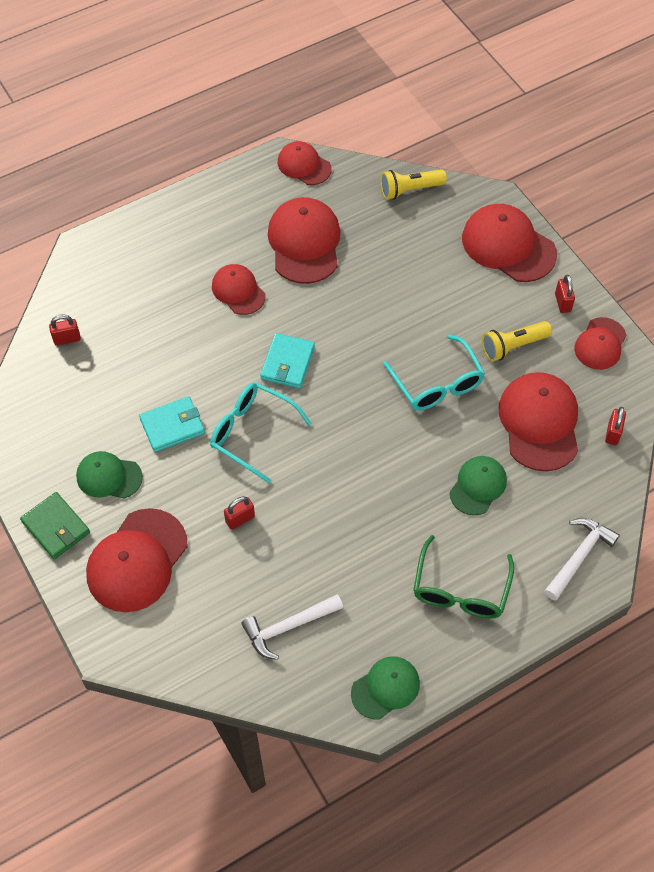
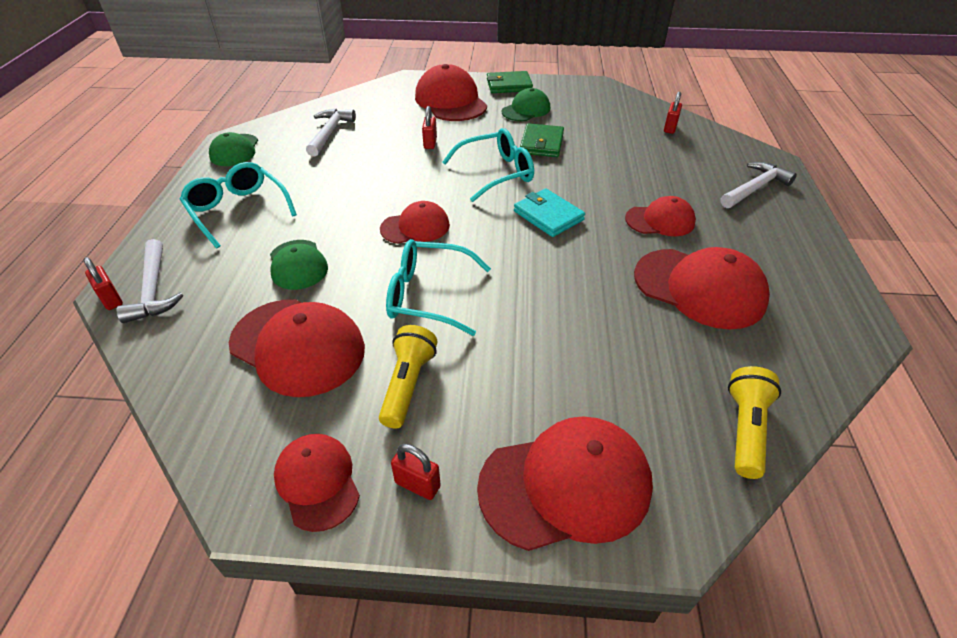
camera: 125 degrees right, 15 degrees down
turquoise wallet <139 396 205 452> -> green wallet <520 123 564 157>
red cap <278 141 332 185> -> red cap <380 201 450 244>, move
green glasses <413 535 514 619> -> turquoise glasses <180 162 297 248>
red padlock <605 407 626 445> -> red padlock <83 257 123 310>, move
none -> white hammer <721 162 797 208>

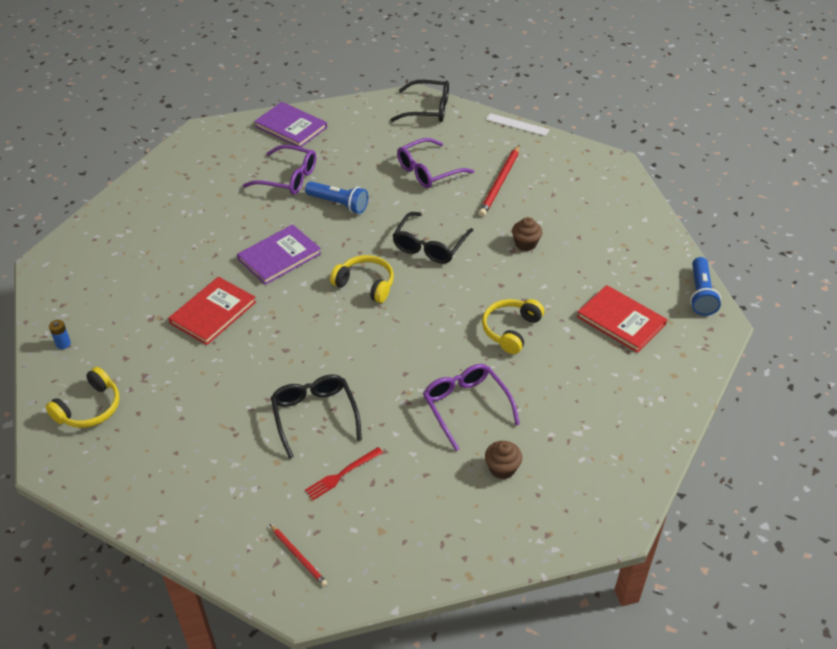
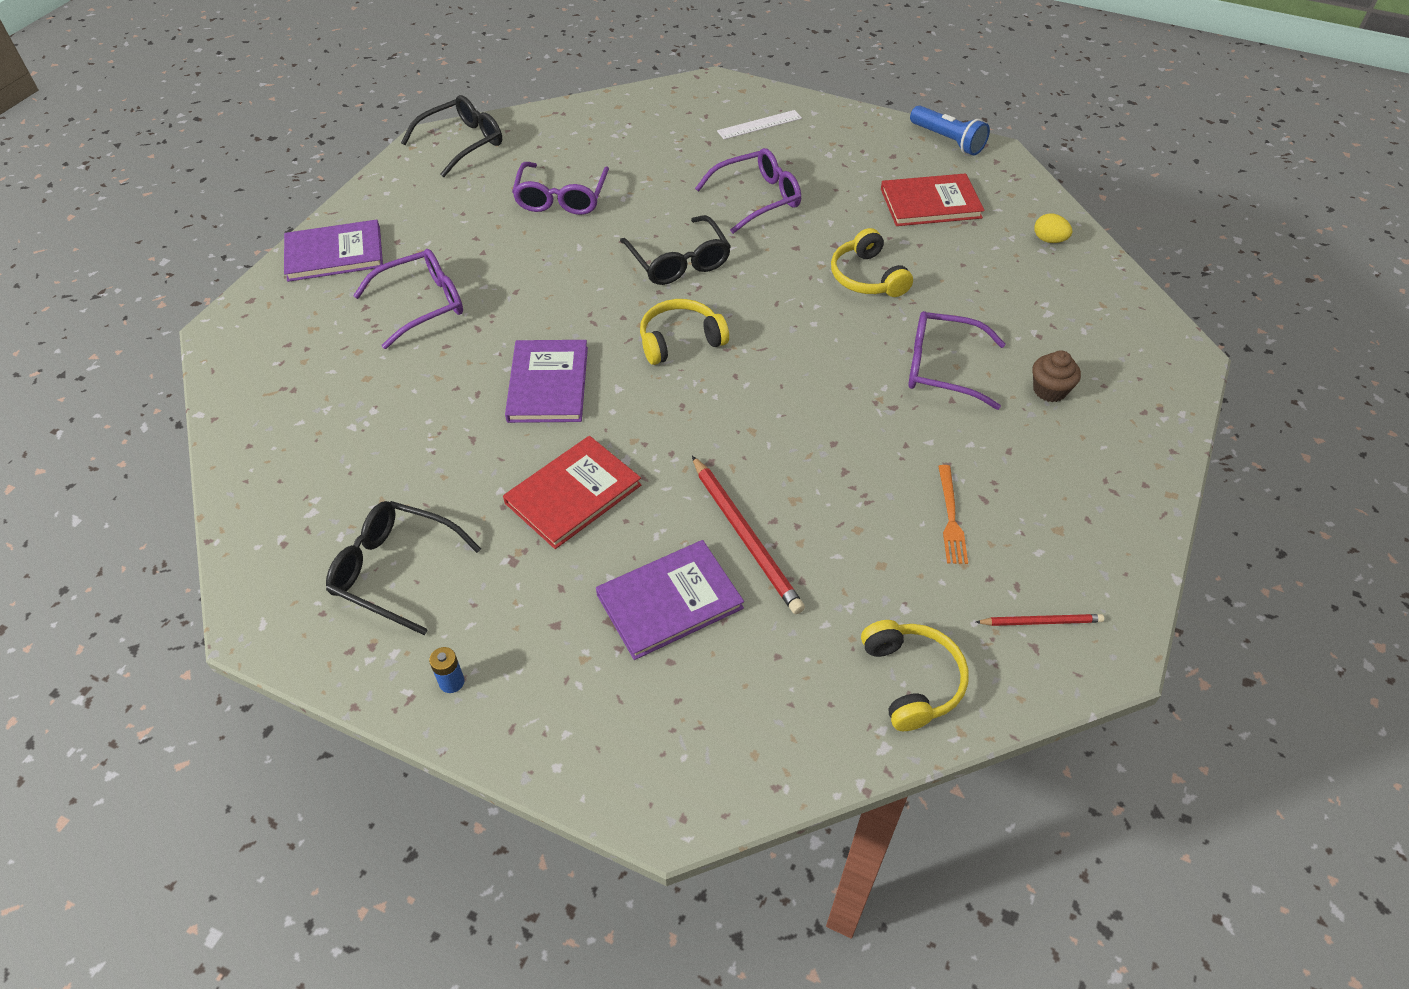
camera: 50 degrees left, 5 degrees up
yellow headphones <46 367 120 428> -> yellow headphones <861 620 969 731>, move
red book <168 277 256 345> -> red book <503 436 641 549>, 60 degrees clockwise
black glasses <271 375 362 459> -> black glasses <326 501 481 635>, move
blue flashlight <305 181 368 214> -> none
red fork <305 447 383 500> -> orange fork <938 465 968 564>
red pencil <478 145 520 217> -> red pencil <692 456 805 614>, move
white ruler <486 113 550 136> -> white ruler <717 110 802 139>, move
brown cupcake <512 217 543 251> -> purple glasses <695 148 801 234>
none -> purple book <596 540 744 660>
none -> yellow egg <1034 213 1072 243>

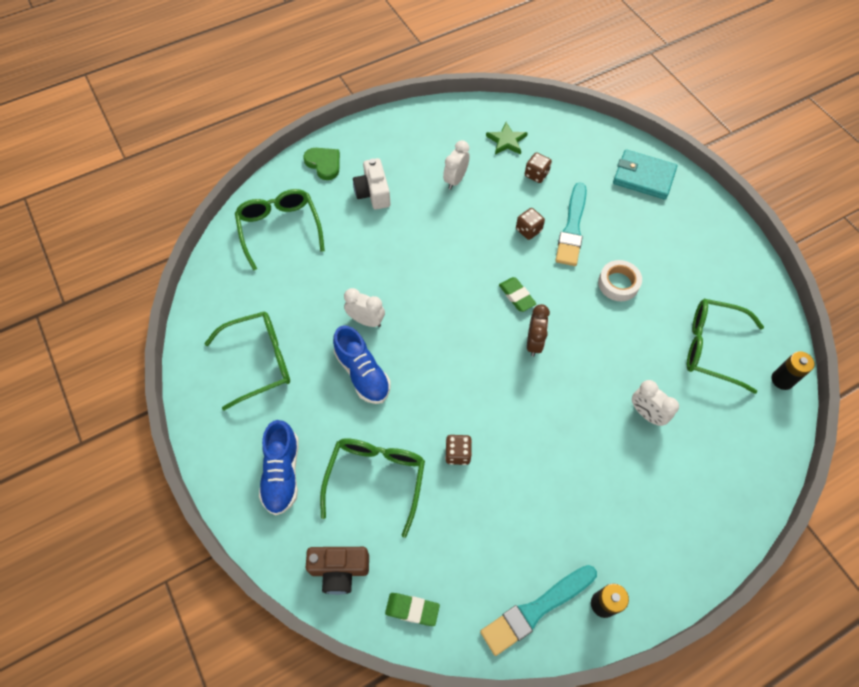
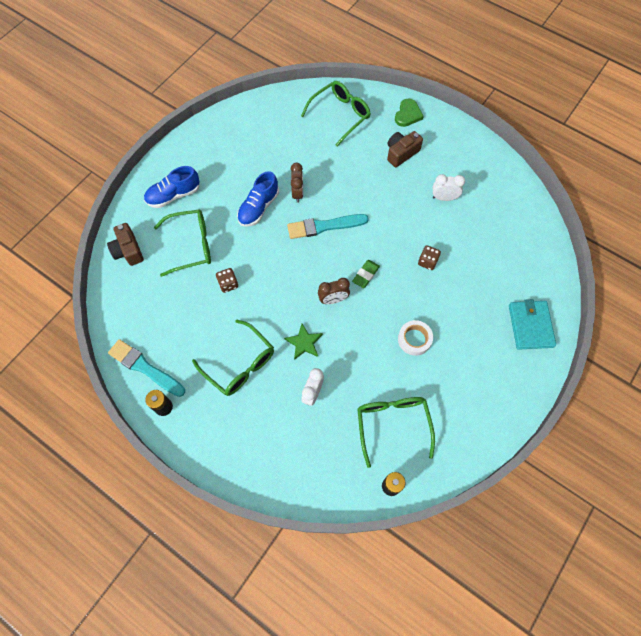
camera: 65 degrees right, 5 degrees up
green glasses <204 311 290 410> -> green glasses <192 319 274 396>, move
white clock <344 288 385 327> -> brown clock <291 163 303 203>
white camera <353 158 391 210> -> brown camera <387 131 423 167>
green eraser <385 593 440 626> -> none
green star <486 122 527 155> -> green star <284 324 323 360>, move
brown dice <525 152 552 183> -> none
turquoise brush <555 182 587 266> -> turquoise brush <287 214 369 239>, move

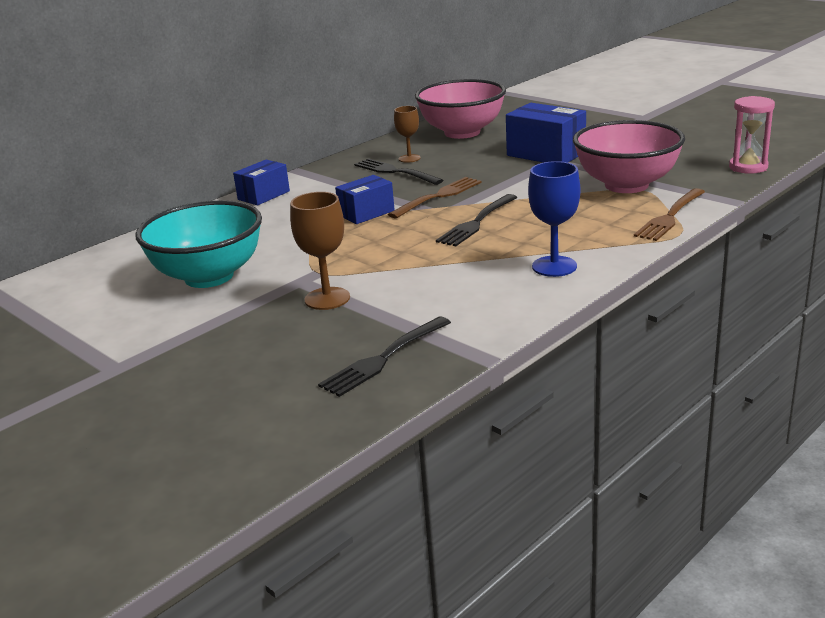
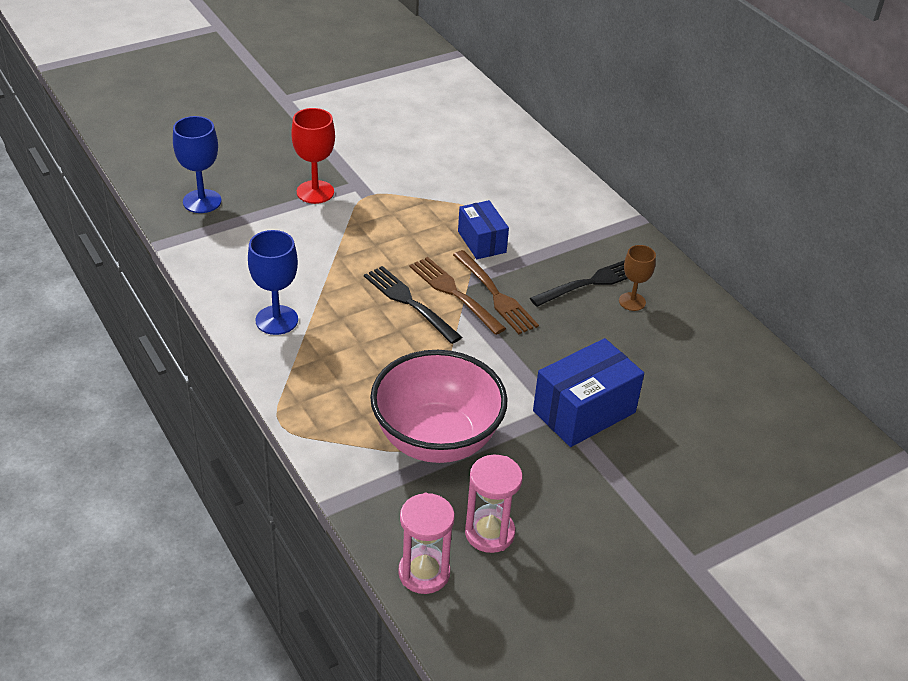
camera: 100 degrees right, 15 degrees up
turquoise bowl <135 200 262 288> -> none
blue box <233 160 290 205> -> none
brown goblet <290 192 350 310> -> red goblet <291 108 335 204>
black fork <318 316 451 397> -> blue goblet <173 116 222 213>
pink bowl <415 79 506 139> -> none
brown fork <634 188 705 241> -> brown fork <409 257 506 335>, move
none -> pink hourglass <465 455 523 553>

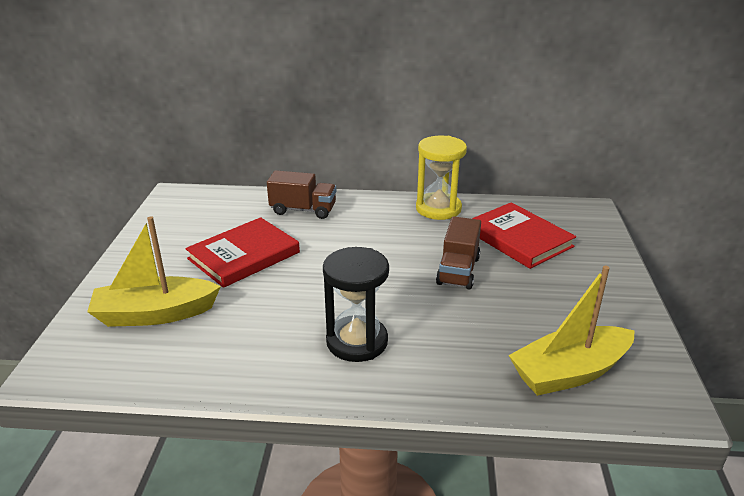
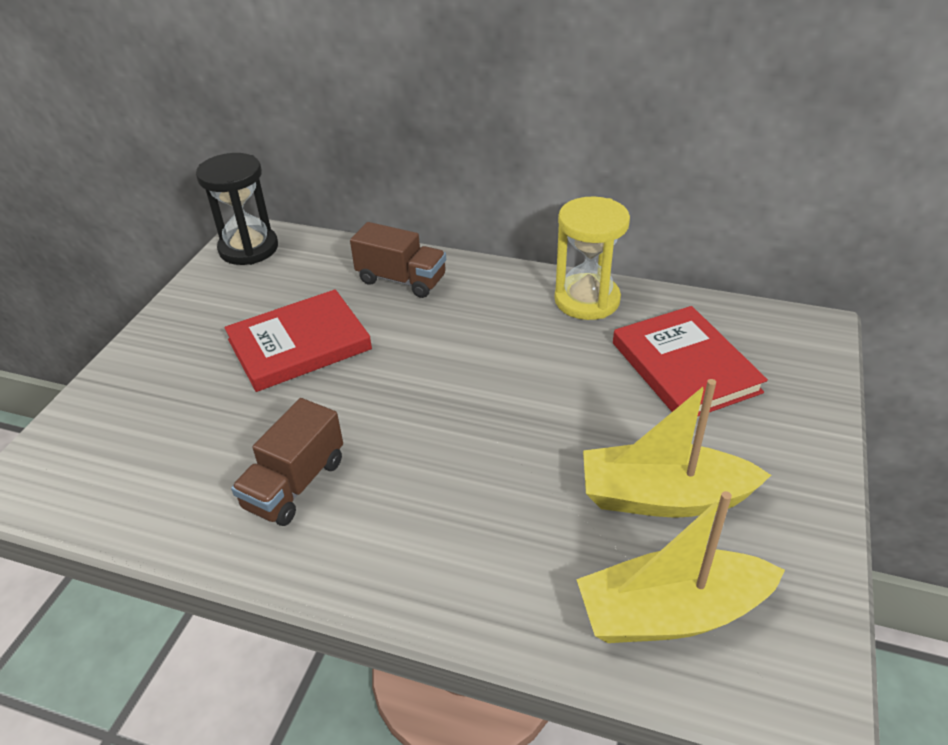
camera: 15 degrees right, 10 degrees up
yellow boat <87 216 221 327> -> yellow boat <583 379 771 518>, move
black hourglass <323 247 389 362> -> black hourglass <196 153 278 265>, move
brown truck <436 216 481 289> -> brown truck <231 398 343 526>, move

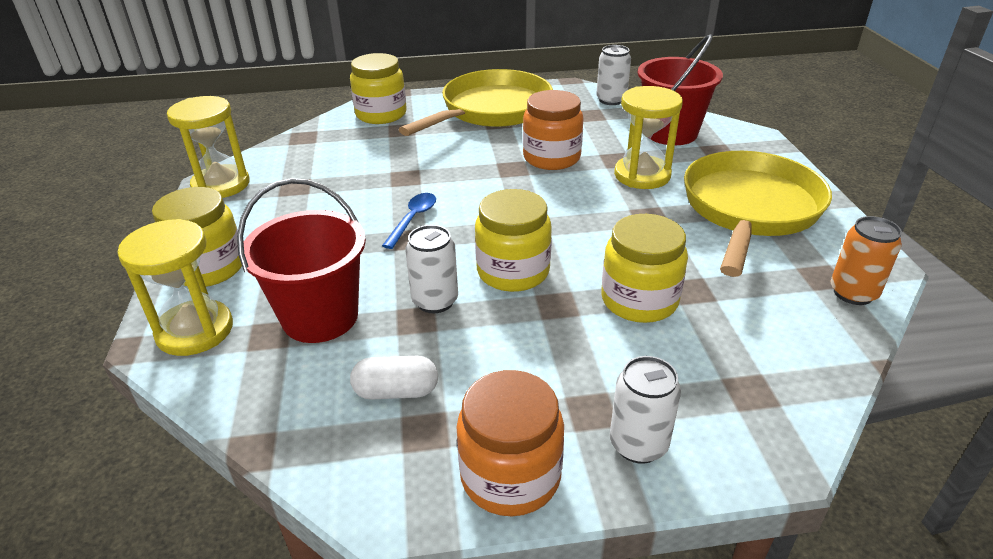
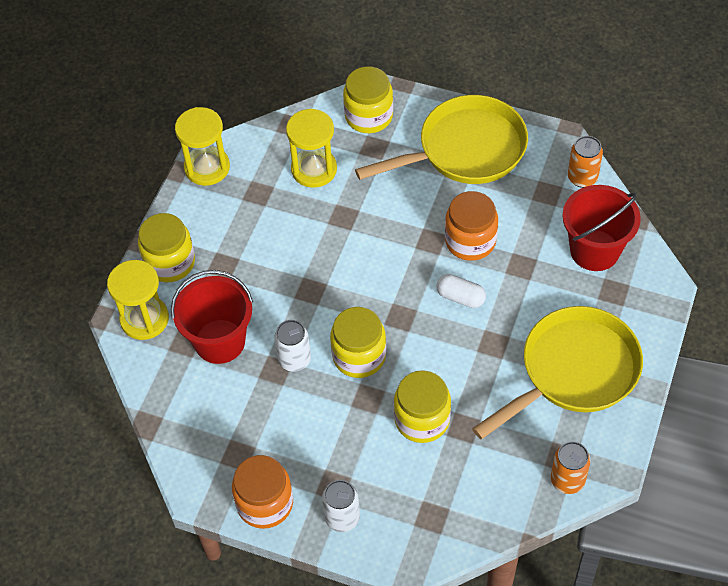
camera: 30 degrees right, 20 degrees up
white capsule <350 356 438 400> -> white capsule <436 274 486 308>, move
blue spoon <382 193 436 249> -> none
white can <596 45 631 105> -> orange can <568 136 603 188>
yellow hourglass <614 86 683 189> -> yellow hourglass <286 109 337 188>, move

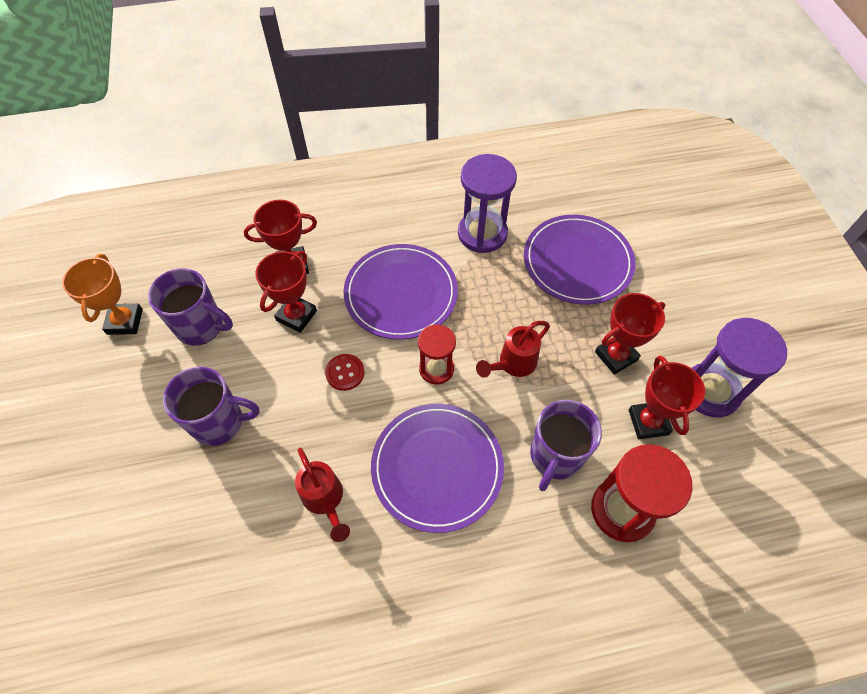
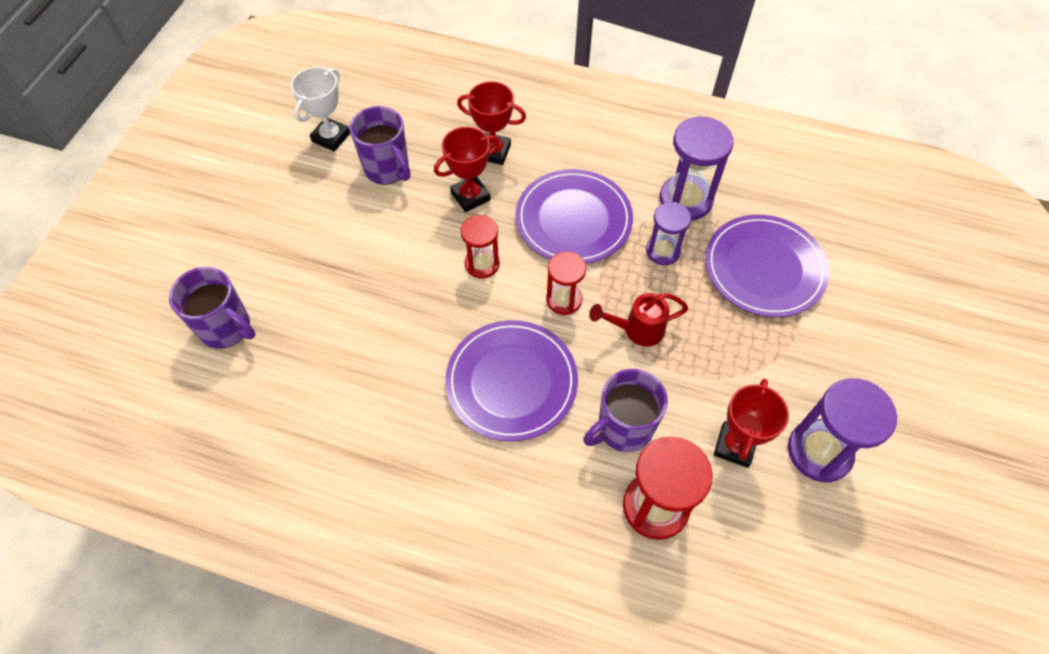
camera: 30 degrees right, 0 degrees up
orange trophy <62 254 143 335> -> white trophy <291 67 350 152>
purple mug <163 367 260 446> -> purple mug <169 267 255 349>, move
red watering can <295 448 350 542> -> none
red button <325 354 365 391> -> red hourglass <461 215 500 279>
red trophy <595 293 666 375> -> none
none -> purple hourglass <646 202 691 265>

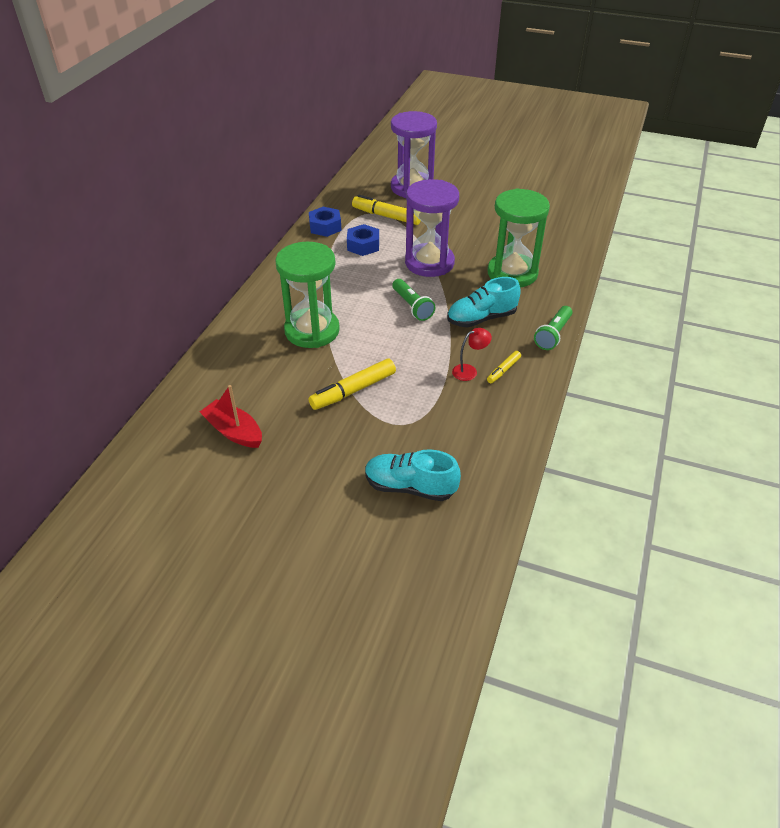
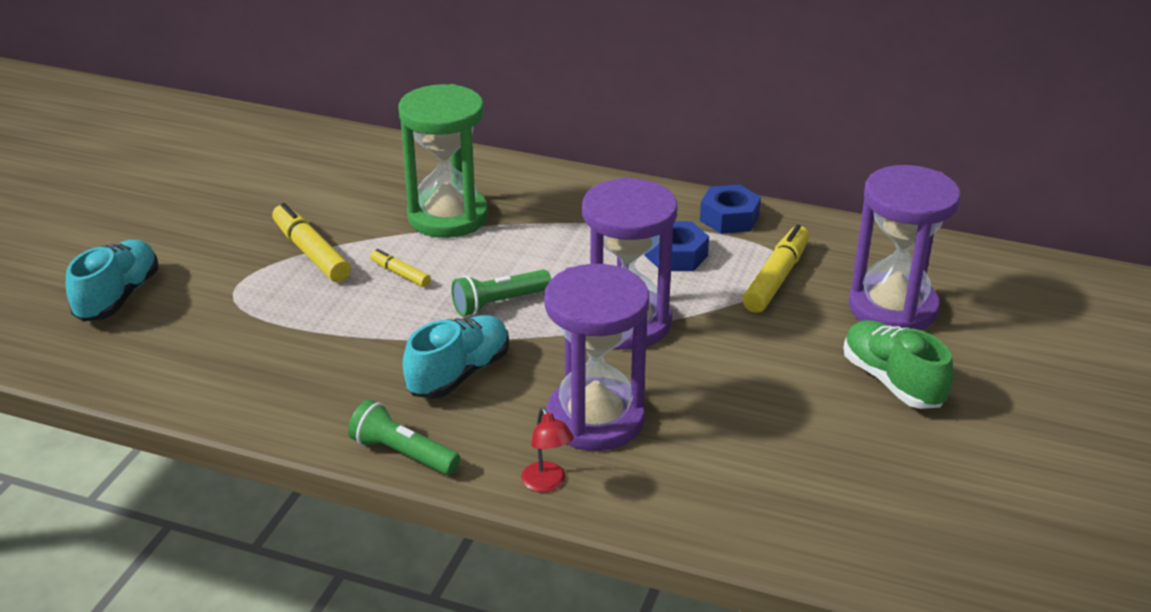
camera: 90 degrees right, 10 degrees down
red boat <200 385 262 448> -> none
turquoise shoe <447 277 521 328> -> turquoise shoe <403 315 509 399>, 60 degrees clockwise
red lamp <452 328 492 381> -> red lamp <521 407 574 492>, move
yellow marker <487 351 521 383> -> yellow marker <370 249 431 287>, move
green hourglass <488 188 550 288> -> purple hourglass <544 264 649 451>
none -> green shoe <844 320 954 409>

